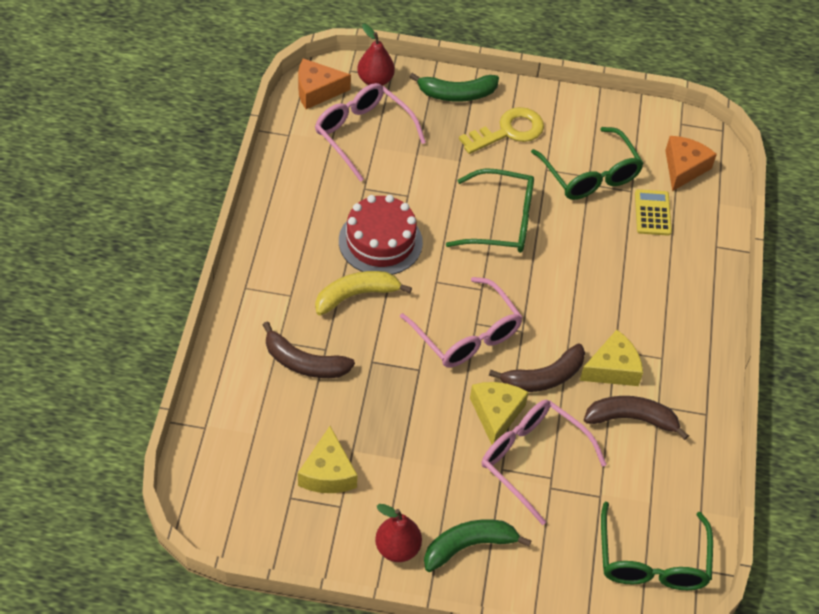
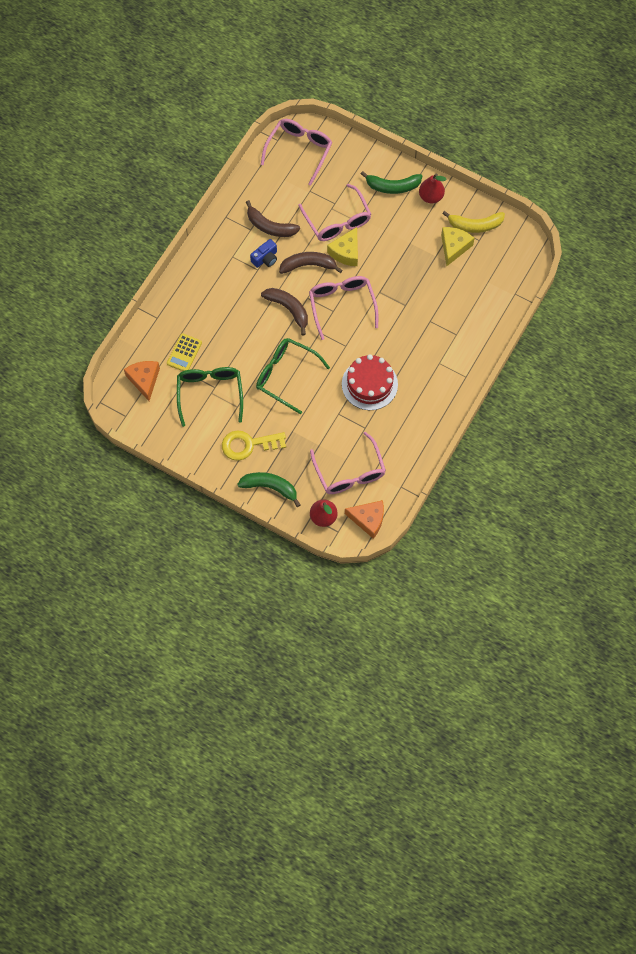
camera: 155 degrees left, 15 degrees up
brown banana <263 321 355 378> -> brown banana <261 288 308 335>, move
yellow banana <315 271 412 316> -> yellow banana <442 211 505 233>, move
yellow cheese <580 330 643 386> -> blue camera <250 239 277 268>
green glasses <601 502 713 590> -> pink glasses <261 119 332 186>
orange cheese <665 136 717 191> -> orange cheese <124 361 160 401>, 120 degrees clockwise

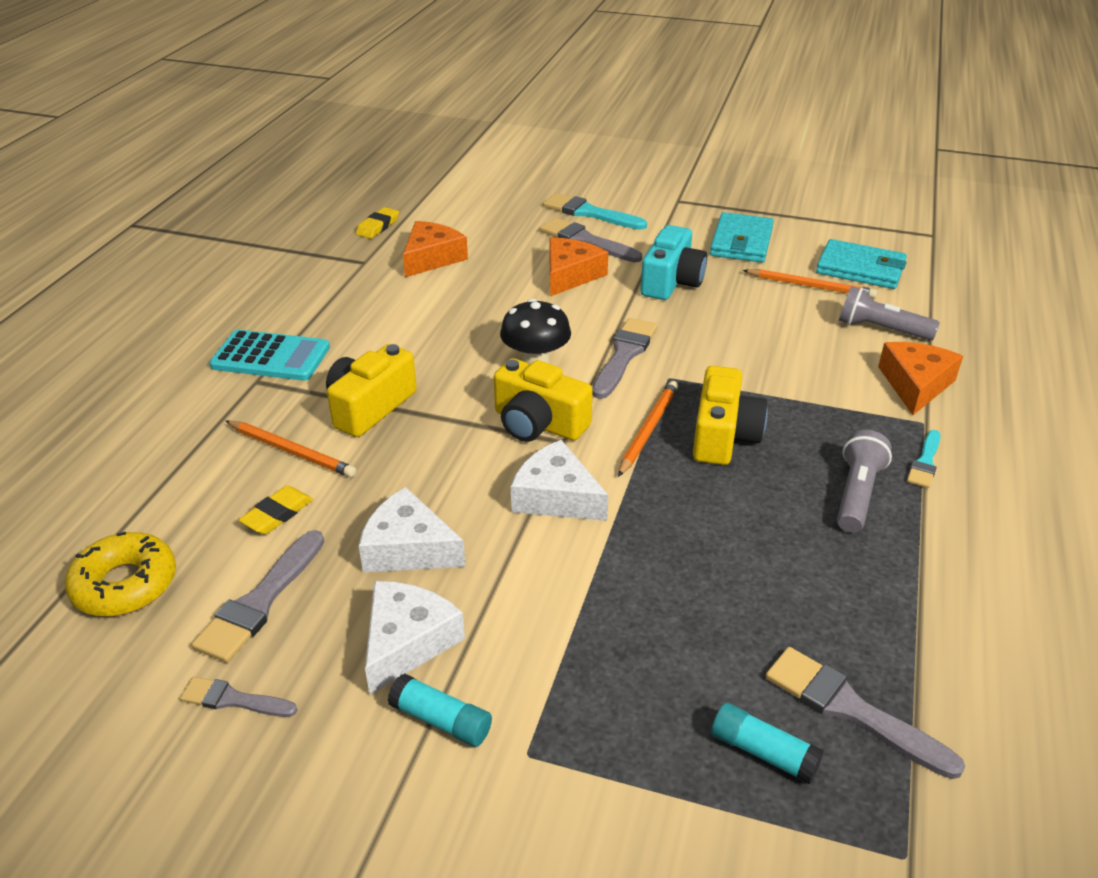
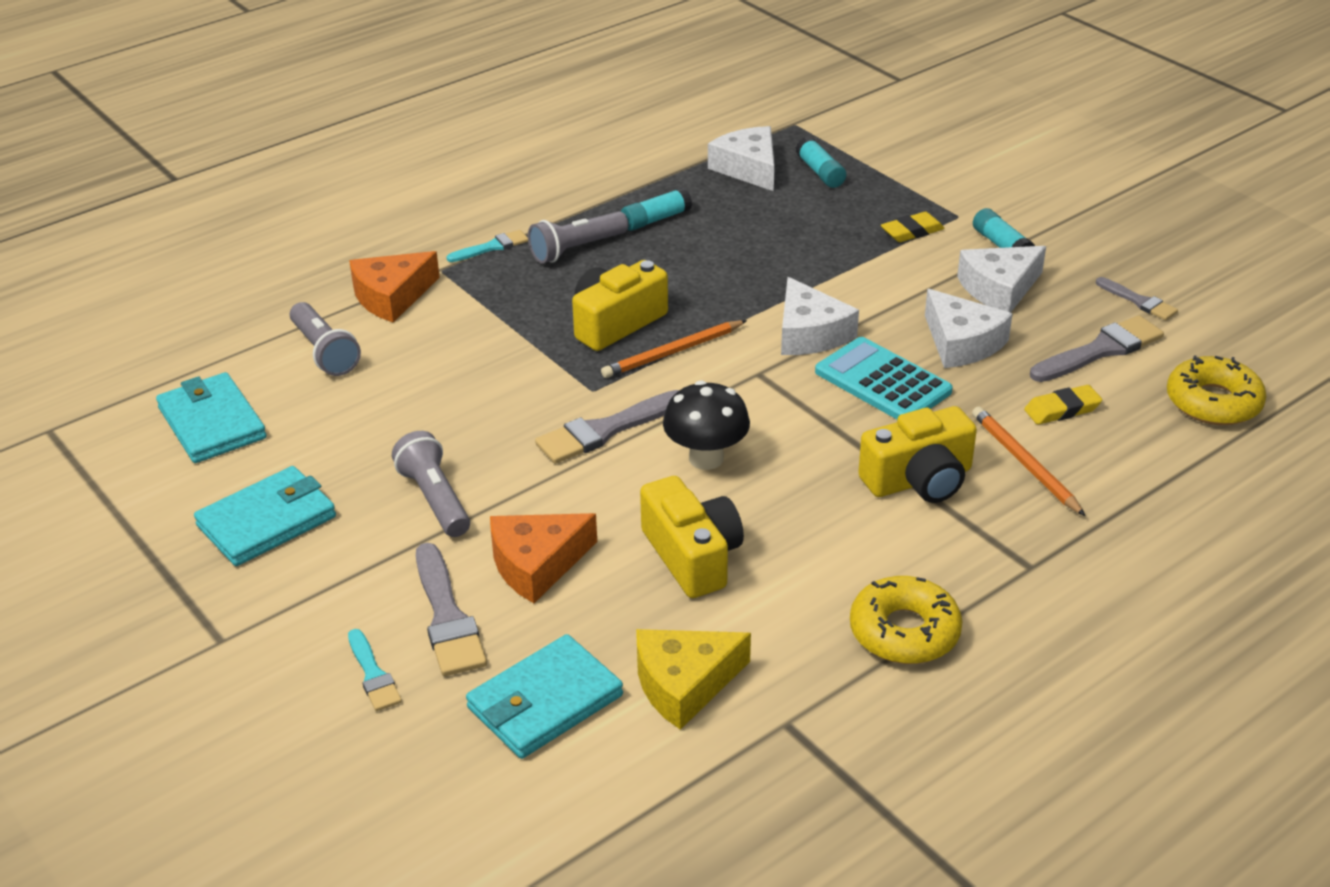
camera: 145 degrees left, 0 degrees up
turquoise calculator <209 329 330 381> -> turquoise calculator <815 337 953 419>, move
yellow eraser <356 207 399 239> -> yellow eraser <881 212 945 242>, move
orange cheese <403 221 468 277> -> yellow cheese <636 629 751 730>
yellow camera <494 358 593 442> -> yellow camera <640 476 744 598>, move
turquoise brush <543 193 647 230> -> turquoise brush <348 629 402 711>, x0.59
turquoise camera <641 225 707 300> -> grey flashlight <392 431 470 537>
orange pencil <743 269 877 298> -> none
grey brush <765 647 965 779> -> white cheese <708 126 775 191>
none -> turquoise wallet <466 634 623 759>
none -> turquoise glue stick <621 187 692 231>
none -> yellow donut <850 576 963 664>

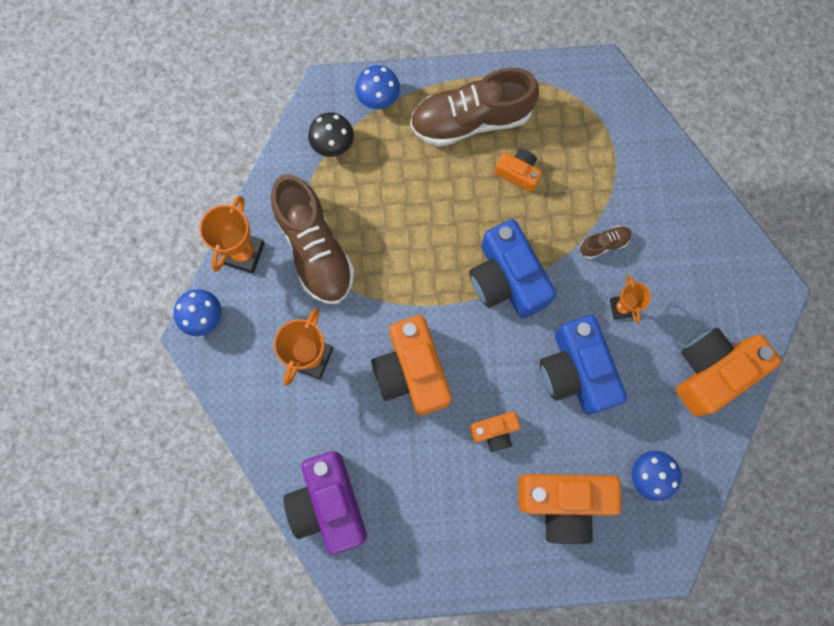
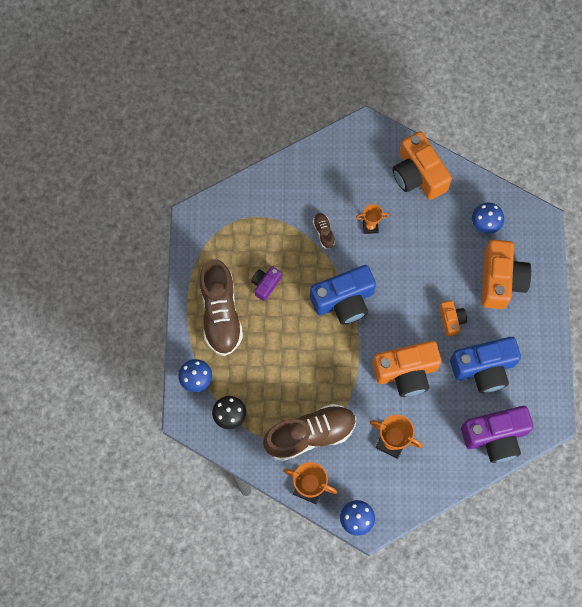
camera: 85 degrees left, 5 degrees down
orange camera <494 149 542 192> -> purple camera <251 266 282 301>
blue camera <540 315 627 415> -> blue camera <450 337 521 393>, move

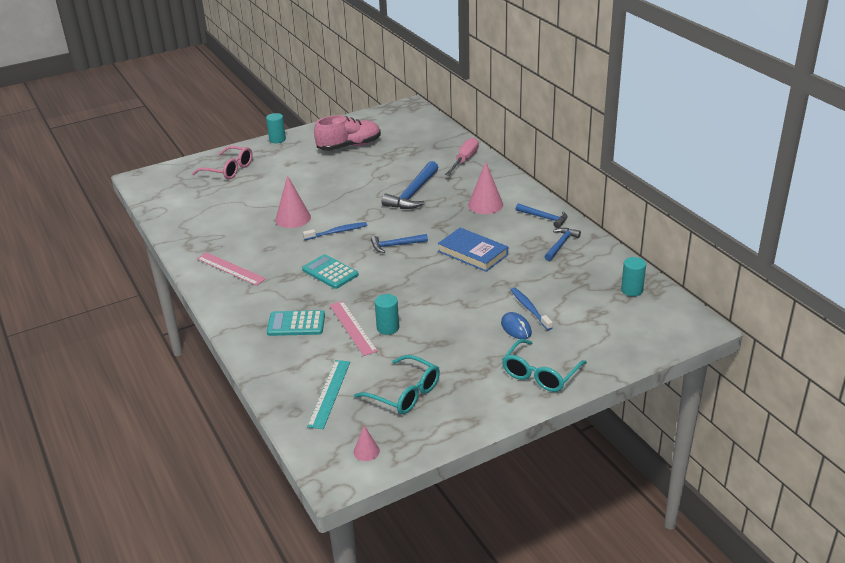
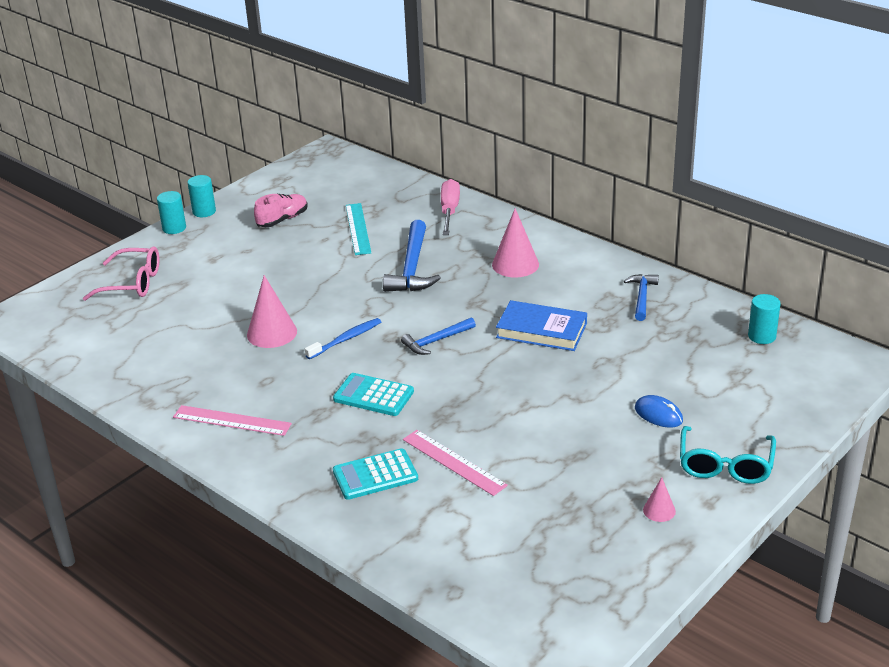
camera: 20 degrees left, 0 degrees up
turquoise ruler <307 360 350 429> -> turquoise ruler <346 203 371 255>, move
pink shoe <314 115 381 151> -> pink shoe <254 194 308 227>, x0.65
turquoise glasses <354 355 440 414> -> none
pink cone <354 426 380 461> -> pink cone <643 477 676 522>, move
turquoise cylinder <375 294 399 335> -> turquoise cylinder <188 175 216 217>, move
blue toothbrush <511 288 553 330> -> none
blue hammer <516 203 567 228> -> none

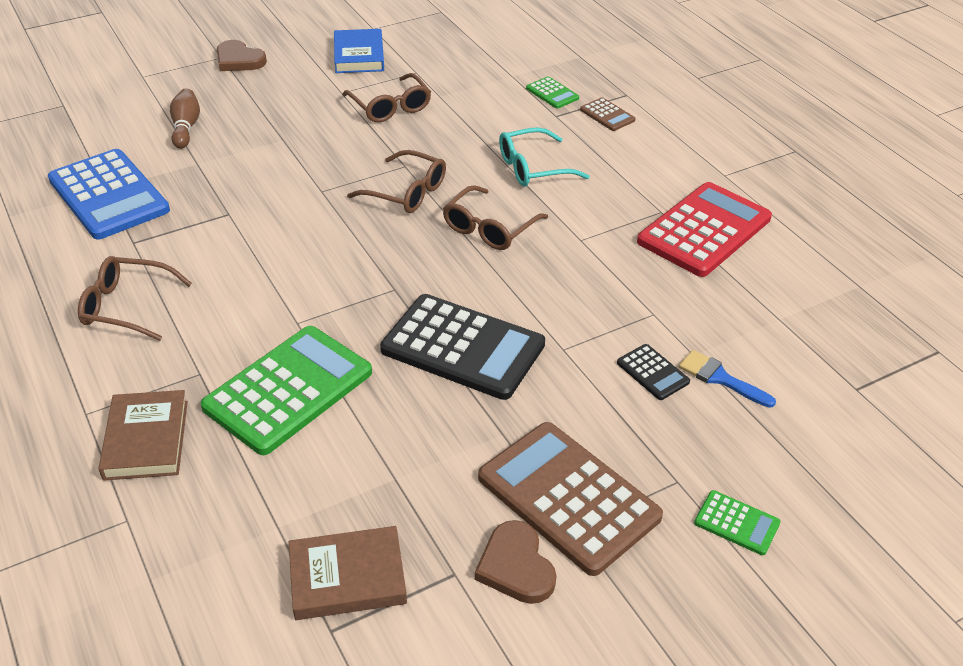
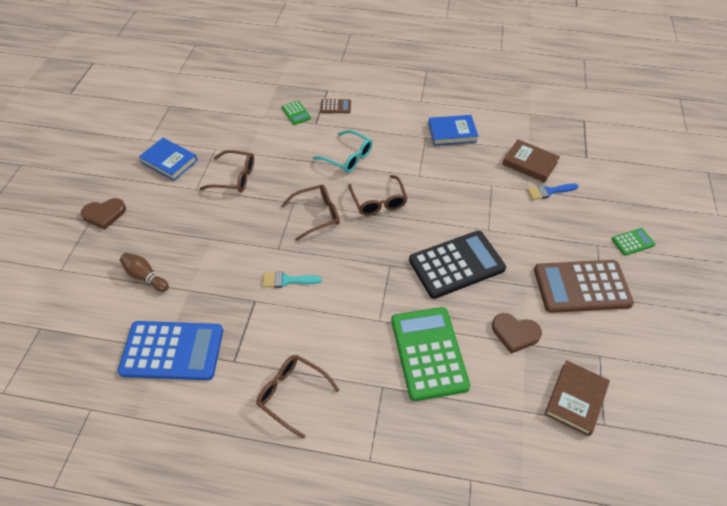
camera: 50 degrees left, 10 degrees up
brown glasses <78 256 192 341> -> brown glasses <256 355 340 439>, 75 degrees clockwise
brown book <98 390 188 481> -> brown book <502 139 560 183>, move
brown heart <475 520 556 604> -> brown heart <492 313 542 354>, move
turquoise glasses <499 127 590 187> -> turquoise glasses <313 130 372 173>, 75 degrees counterclockwise
green calculator <526 76 579 109> -> green calculator <282 100 311 125>, 60 degrees clockwise
black calculator <617 344 690 400> -> none
red calculator <637 182 772 277> -> blue book <428 115 478 146>
none -> turquoise brush <262 271 322 288>

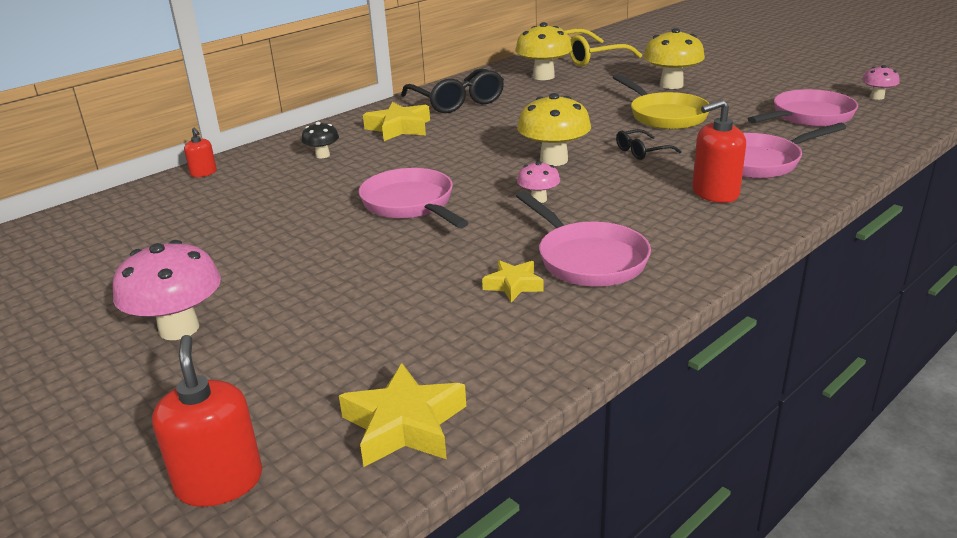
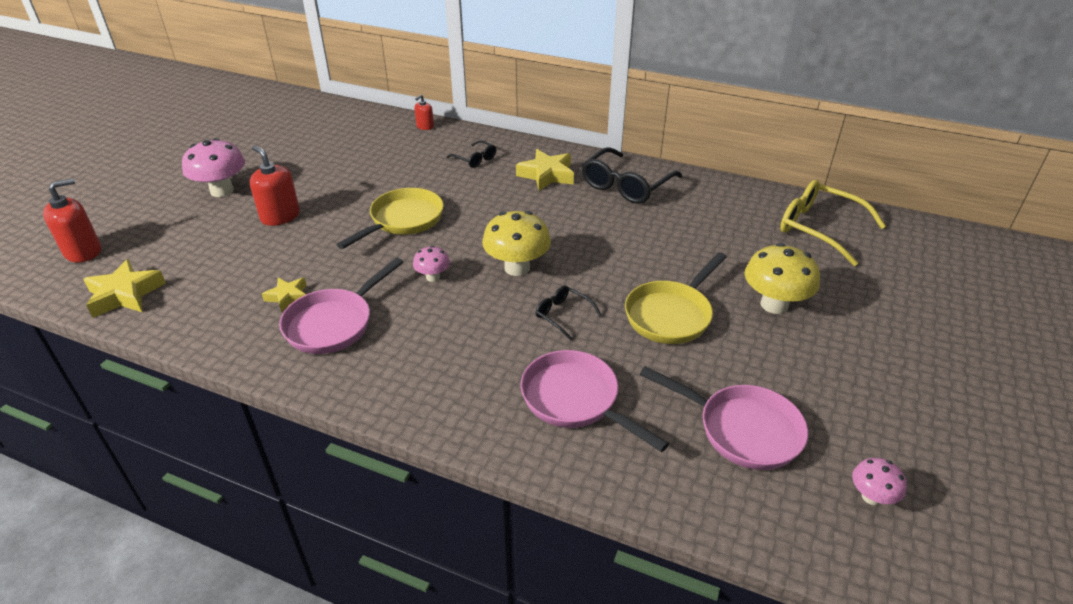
camera: 65 degrees right, 10 degrees up
black mushroom <302 122 339 158> -> black glasses <446 140 496 168>
pink pan <359 168 469 228> -> yellow pan <336 188 444 249>
yellow mushroom <515 22 572 80> -> none
red soap dispenser <692 99 746 203> -> red soap dispenser <250 145 300 226>, move

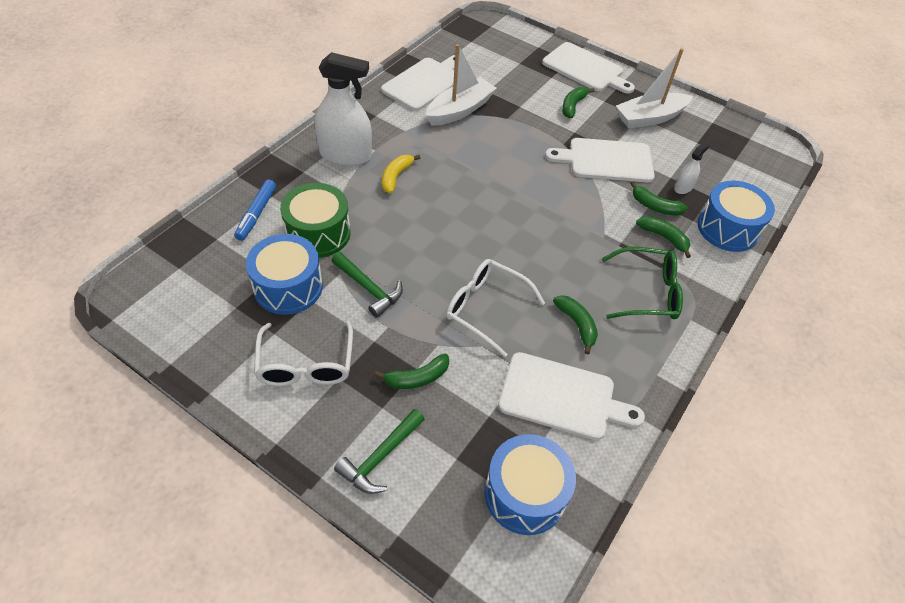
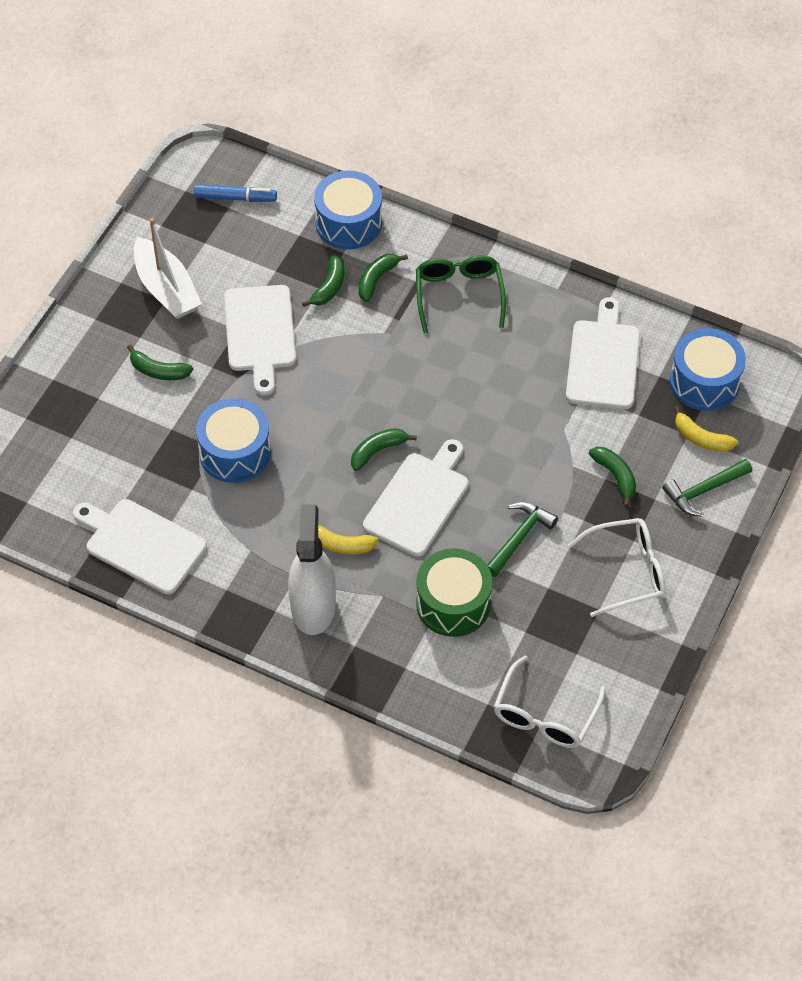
camera: 95 degrees left, 5 degrees up
blue marker <234 180 276 241> -> blue marker <194 184 277 202>, move
blue drum <246 234 323 315> -> blue drum <196 398 271 483>, move
green hammer <334 409 425 494> -> green hammer <662 459 752 517>, 120 degrees clockwise
white boat <426 44 497 126> -> none
white glasses <446 259 545 357> -> white glasses <494 655 606 748>, move
white cutting board <542 42 635 94> -> white cutting board <363 439 469 556>, move
green banana <553 295 598 354> -> green banana <351 428 417 471>, move
white spray bottle <674 142 710 194> -> none
none -> yellow banana <673 406 738 452>

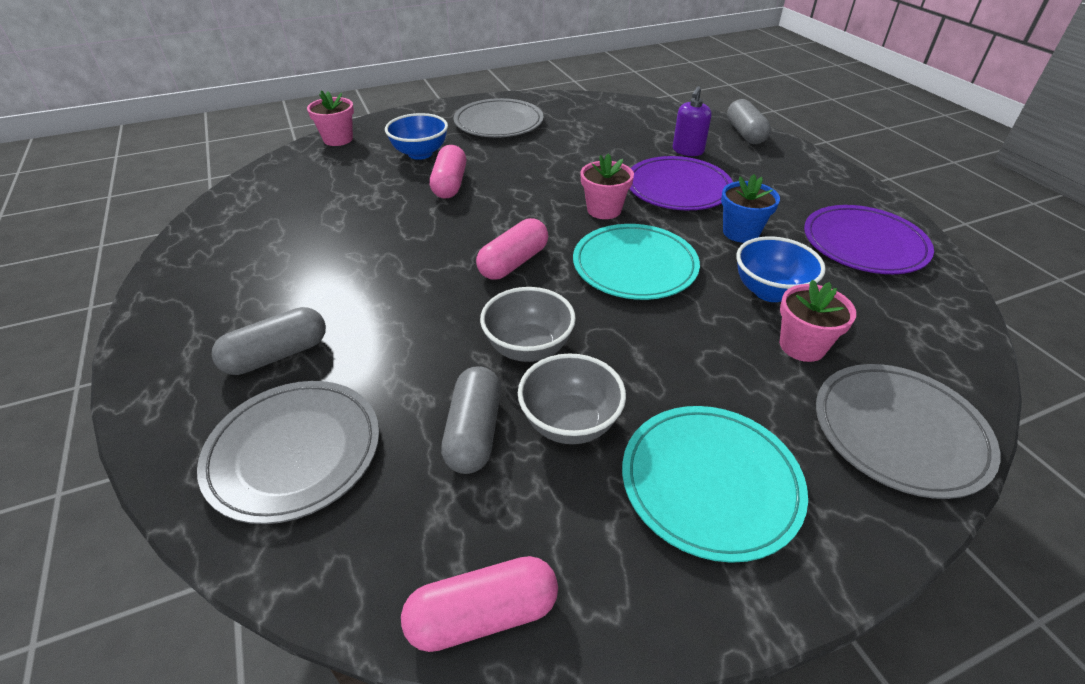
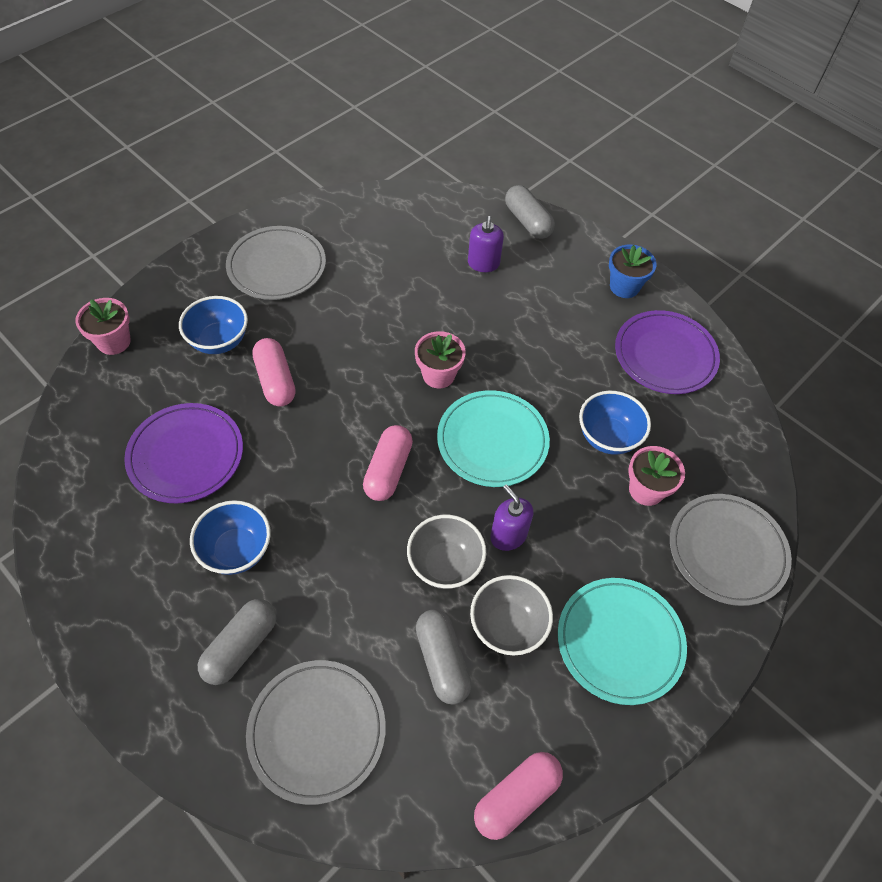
camera: 25 degrees left, 15 degrees up
purple plate <630 156 733 210> -> purple plate <124 403 243 504>, move
blue flower pot <721 174 780 243> -> blue flower pot <609 245 657 298>, move
none -> blue bowl <190 500 271 575>
none -> purple soap dispenser <490 485 533 551>

